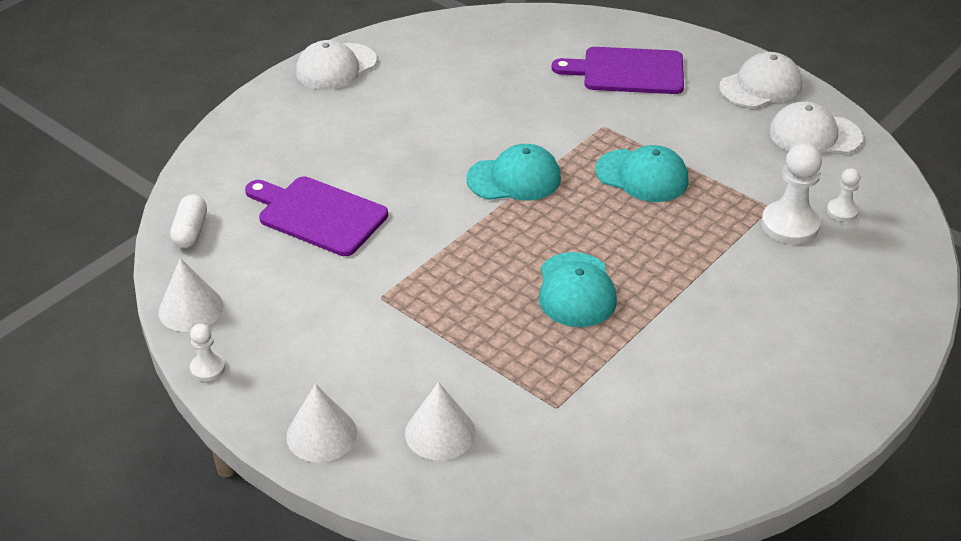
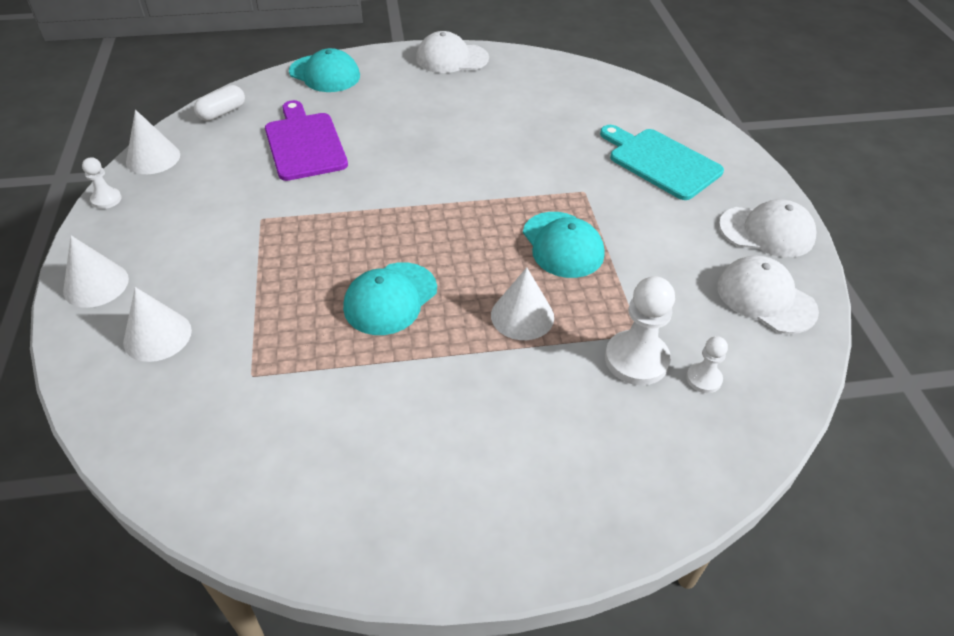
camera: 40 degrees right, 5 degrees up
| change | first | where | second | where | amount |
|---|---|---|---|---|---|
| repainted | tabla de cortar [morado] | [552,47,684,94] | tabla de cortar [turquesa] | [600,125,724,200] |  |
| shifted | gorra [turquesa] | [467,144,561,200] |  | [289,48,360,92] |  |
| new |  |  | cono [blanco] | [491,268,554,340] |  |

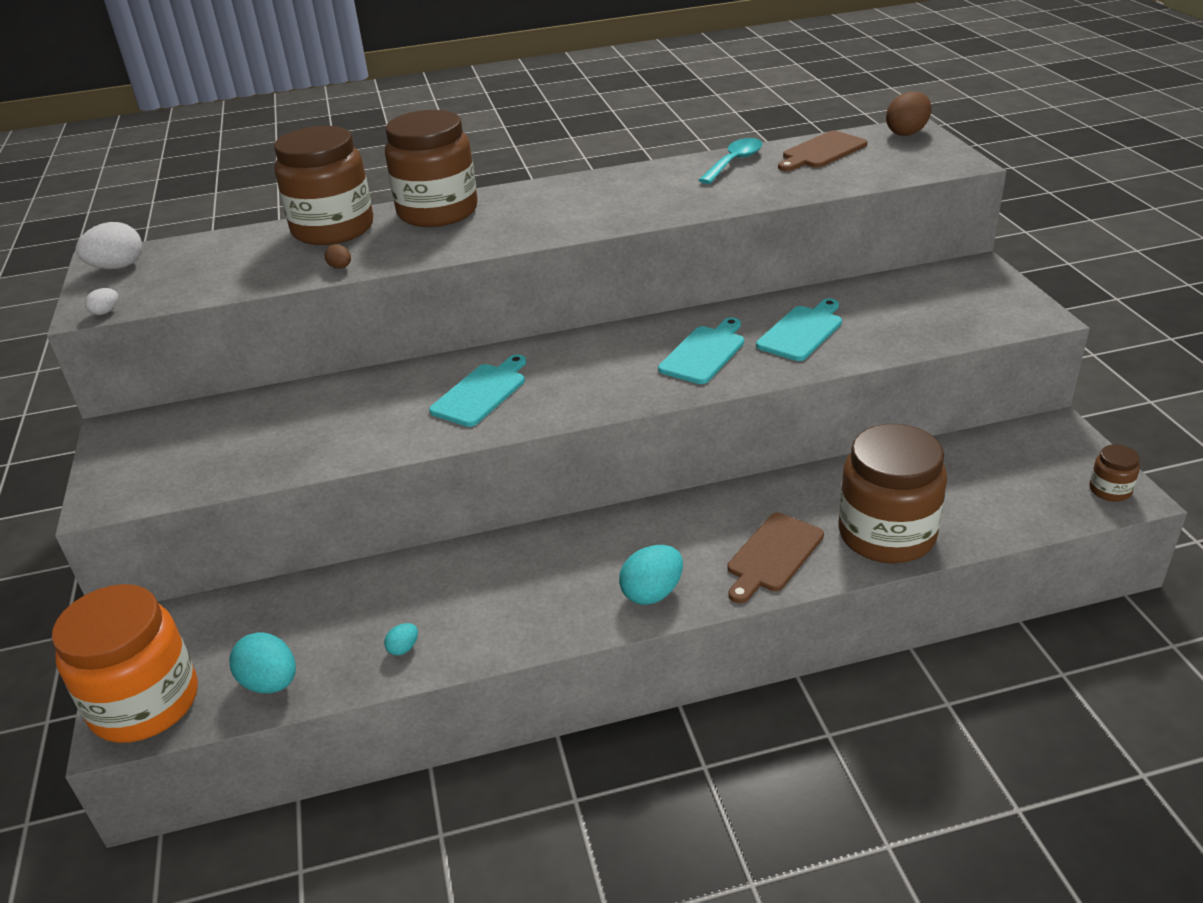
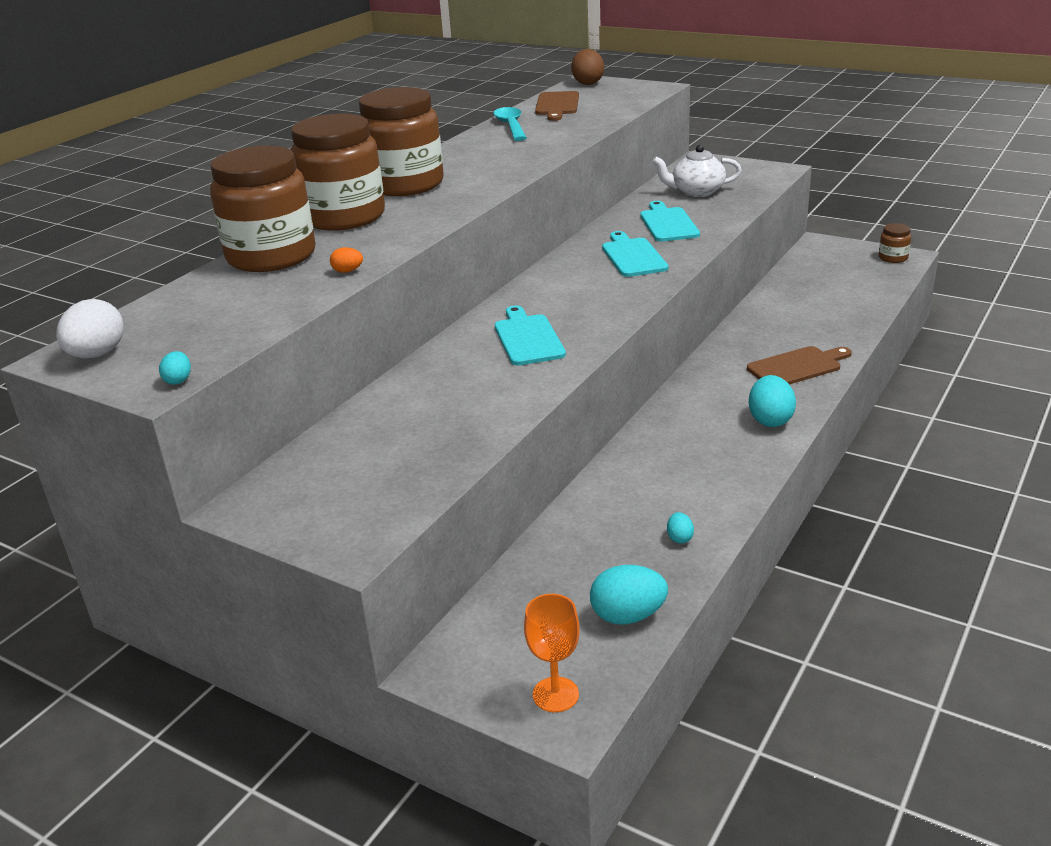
camera: 45 degrees left, 5 degrees down
| change | first | where | second | where | amount |
|---|---|---|---|---|---|
| repainted | huevo [marrón] | [325,244,351,269] | huevo [naranja] | [330,247,363,273] |  |
| repainted | huevo [blanco] | [85,288,118,315] | huevo [turquesa] | [159,351,191,385] |  |
| shifted | tarro [marrón] | [839,424,947,563] |  | [359,87,444,196] |  |
| rotated | tabla de cortar [marrón] | [728,513,824,603] |  | [747,346,852,385] | 105 degrees counterclockwise |
| swapped | tarro [naranja] | [52,584,198,743] | copa [naranja] | [524,594,579,712] |  |
| new |  |  | tetera [blanco] | [652,145,742,197] |  |

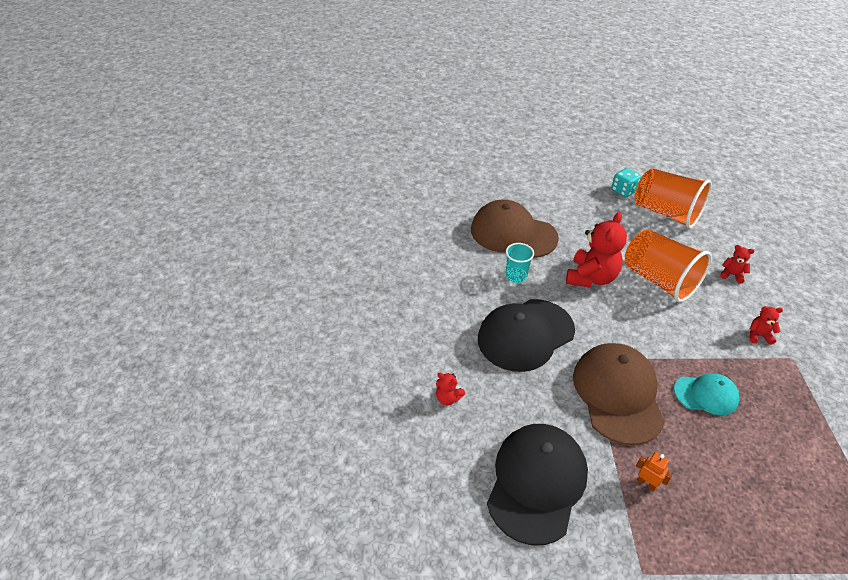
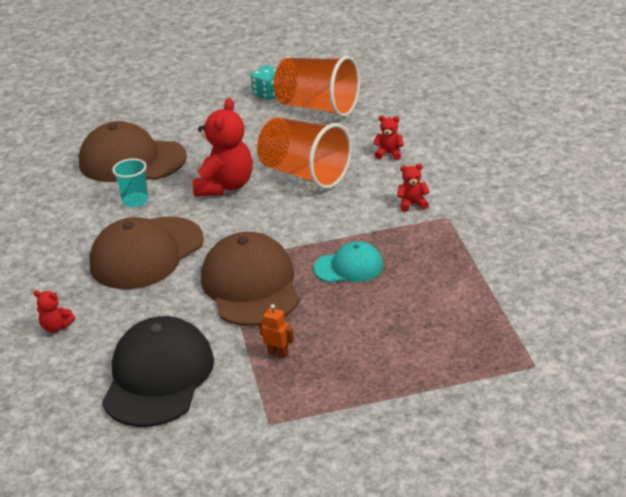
camera: 10 degrees left, 10 degrees down
| change | first | where | second | where | amount |
|---|---|---|---|---|---|
| repainted | gorra [negro] | [478,299,575,372] | gorra [marrón] | [89,216,204,289] |  |

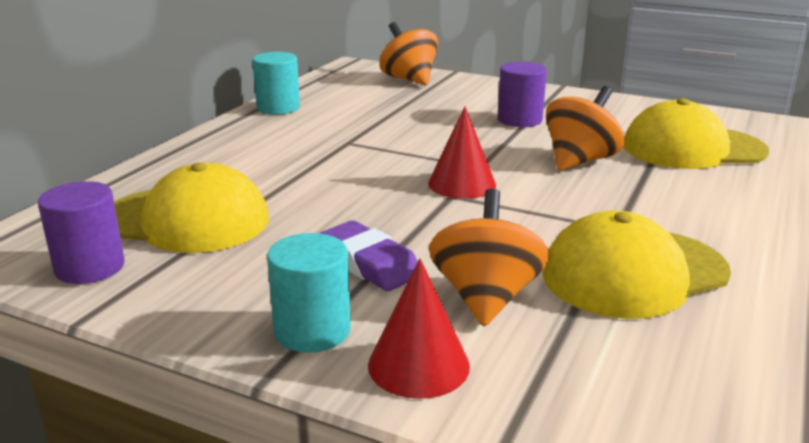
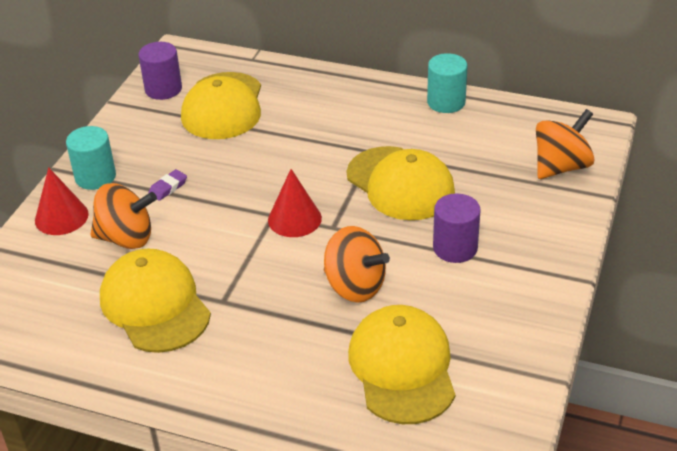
camera: 85 degrees right, 15 degrees up
| change | first | where | second | where | amount |
|---|---|---|---|---|---|
| scaled | goma de borrar [morado] | [320,220,418,291] |  | [148,169,187,201] | x0.58 |
| new |  |  | gorra [amarillo] | [347,146,455,220] |  |

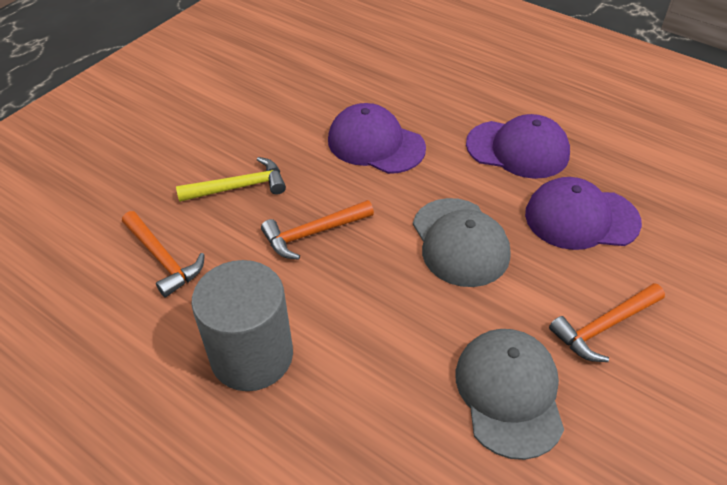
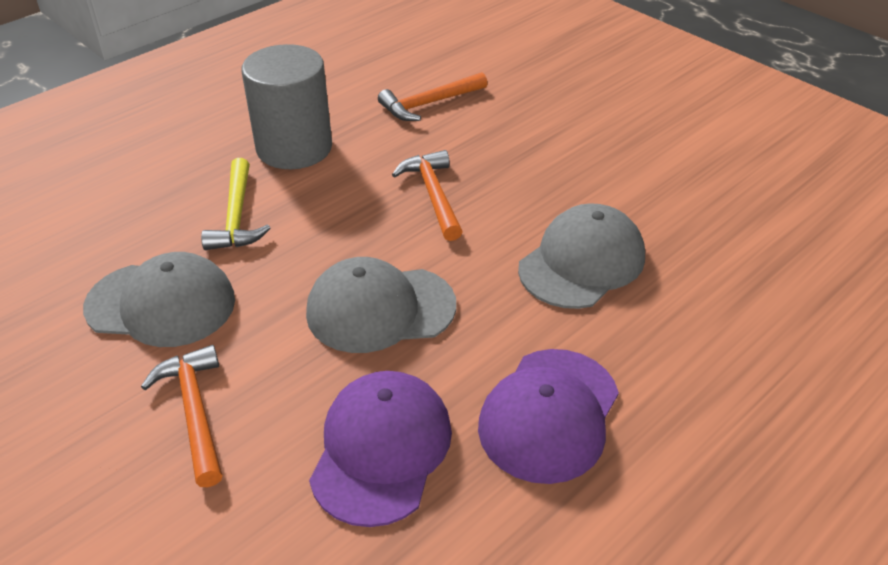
camera: 100 degrees right, 5 degrees down
| change | first | where | second | where | amount |
|---|---|---|---|---|---|
| repainted | gorra [morado] | [328,103,426,174] | gorra [gris] | [518,203,645,309] |  |
| shifted | martillo [amarillo] | [176,157,286,202] |  | [201,158,271,250] |  |

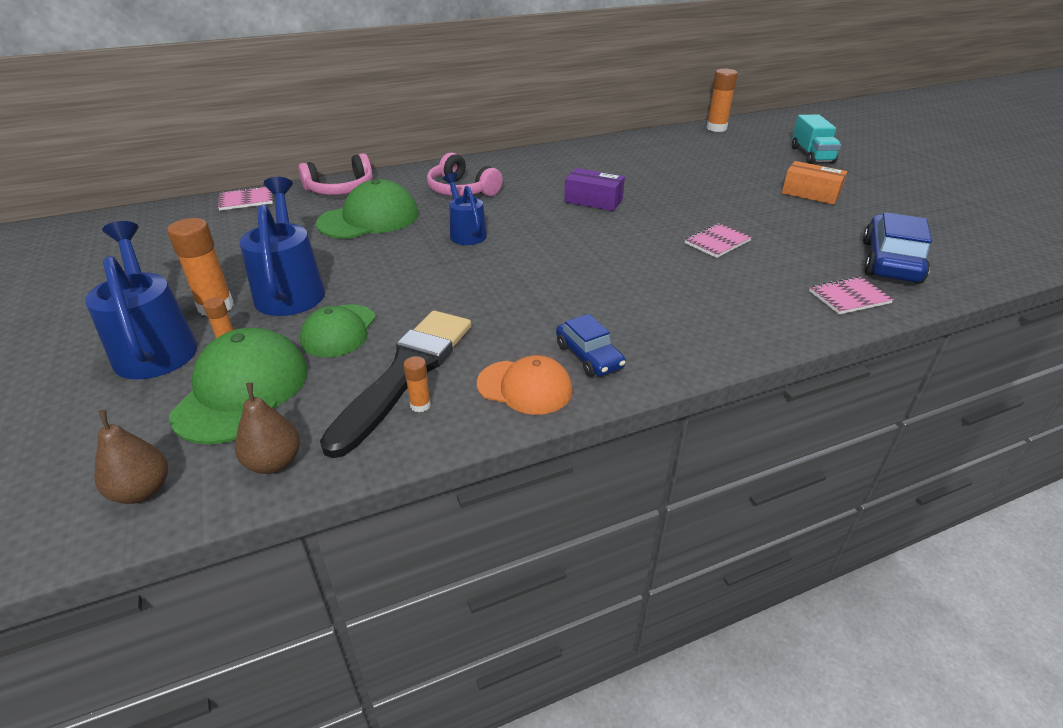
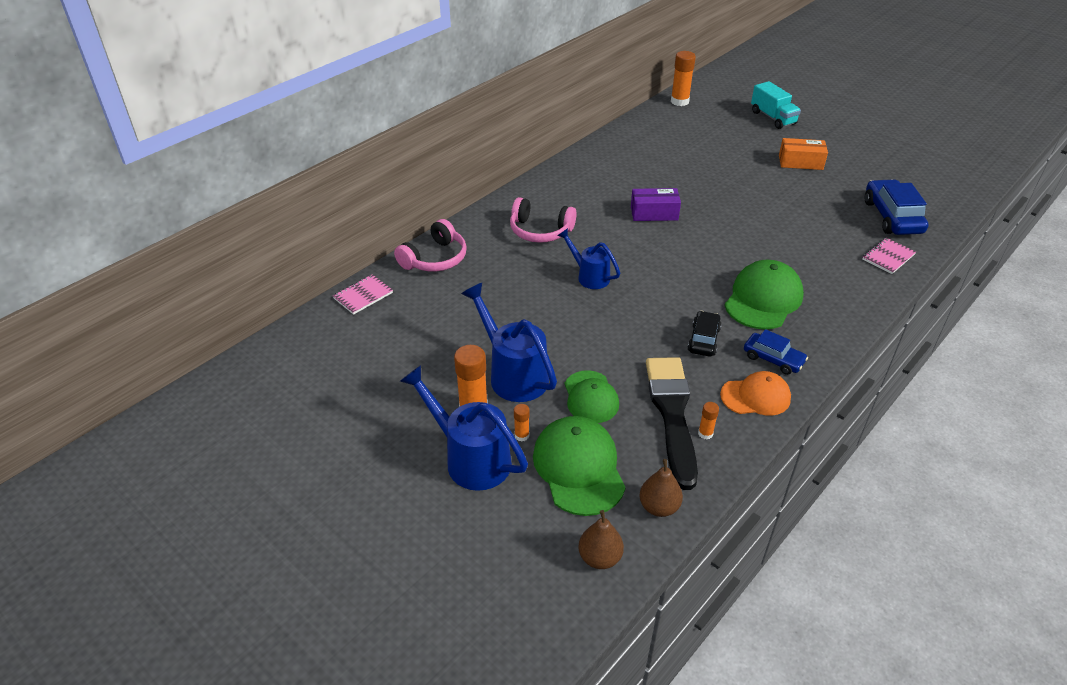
camera: 25 degrees left, 5 degrees up
| change | first | where | second | where | amount |
|---|---|---|---|---|---|
| shifted | gorra [verde] | [316,179,418,239] |  | [724,260,804,330] |  |
| gone | cuaderno [rosa] | [685,223,752,258] |  |  |  |
| new |  |  | coche [negro] | [687,311,722,357] |  |

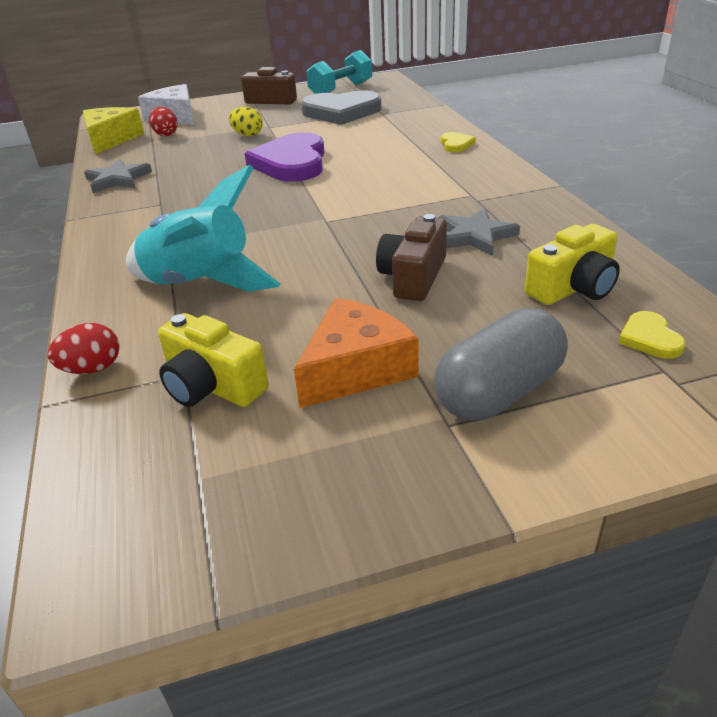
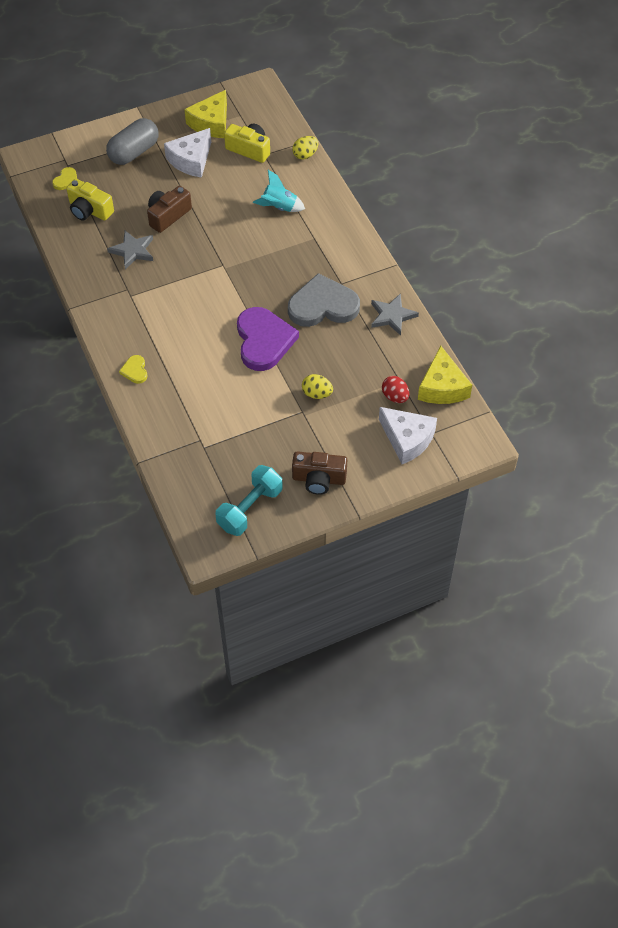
camera: 170 degrees right, 20 degrees up
| change | first | where | second | where | amount |
|---|---|---|---|---|---|
| shifted | corazón [gris] | [301,91,382,125] |  | [288,273,360,327] |  |
| scaled | cohete [turquesa] | [126,165,281,292] |  | [253,170,305,212] | x0.60 |
| rotated | cámara [marrón] | [376,214,447,301] |  | [147,186,192,233] | 150 degrees counterclockwise |
| rotated | cámara [amarillo] | [525,224,620,305] |  | [66,179,114,221] | 105 degrees counterclockwise |
| repainted | queso [naranja] | [294,298,418,408] | queso [blanco] | [164,128,211,178] |  |
| rotated | corazón [amarillo] | [618,311,686,359] |  | [52,167,77,190] | 45 degrees clockwise |
| repainted | huevo [rojo] | [48,323,120,374] | huevo [amarillo] | [292,136,318,159] |  |
| new |  |  | queso [amarillo] | [184,90,227,138] |  |

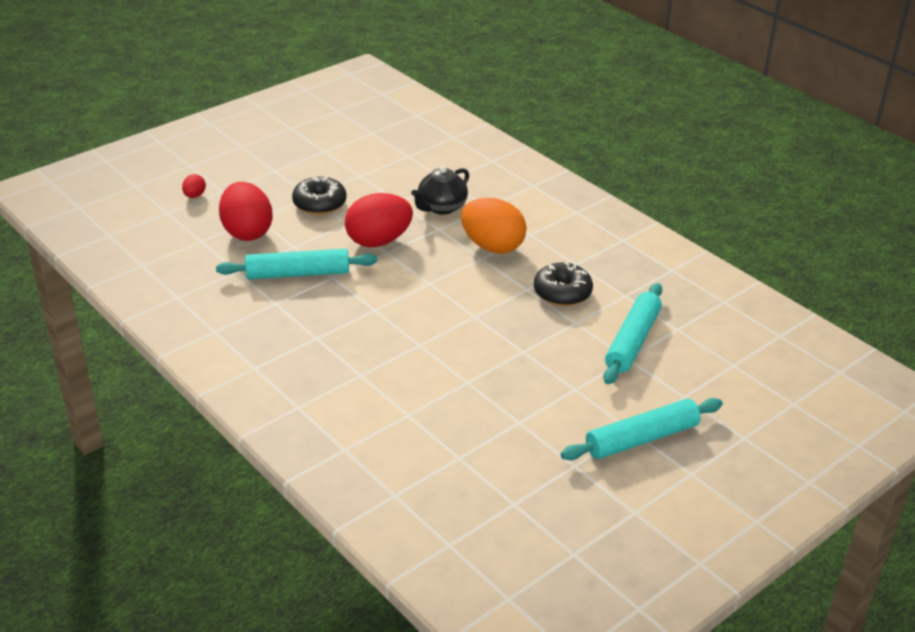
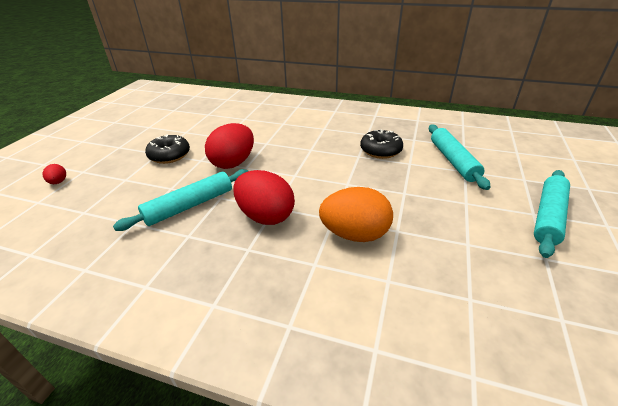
camera: 30 degrees left, 0 degrees up
| change | first | where | second | where | amount |
|---|---|---|---|---|---|
| gone | tetera [negro] | [411,166,469,215] |  |  |  |
| shifted | huevo [rojo] | [219,182,273,241] |  | [234,170,295,225] |  |
| shifted | huevo [naranja] | [461,198,526,254] |  | [319,187,393,242] |  |

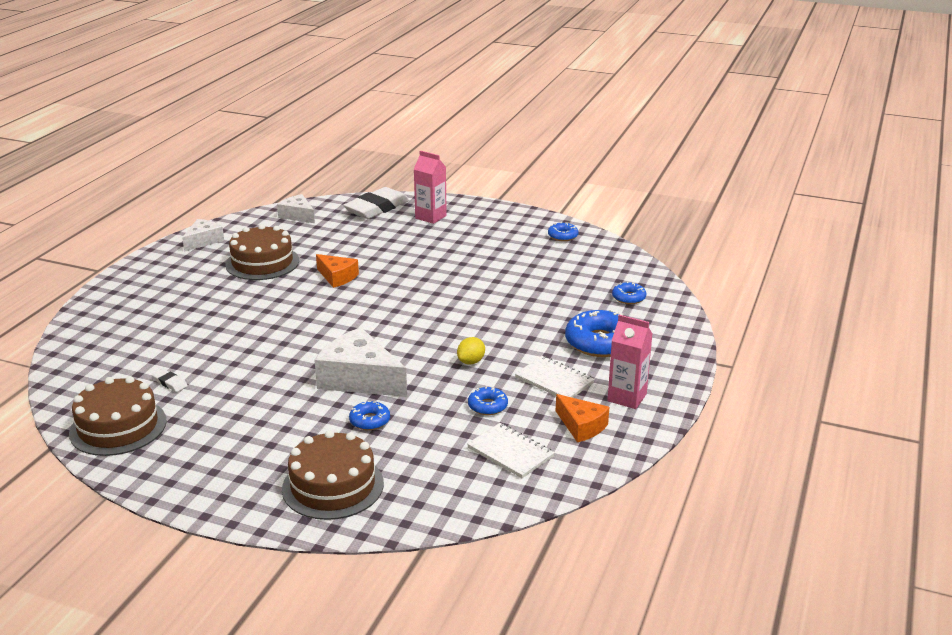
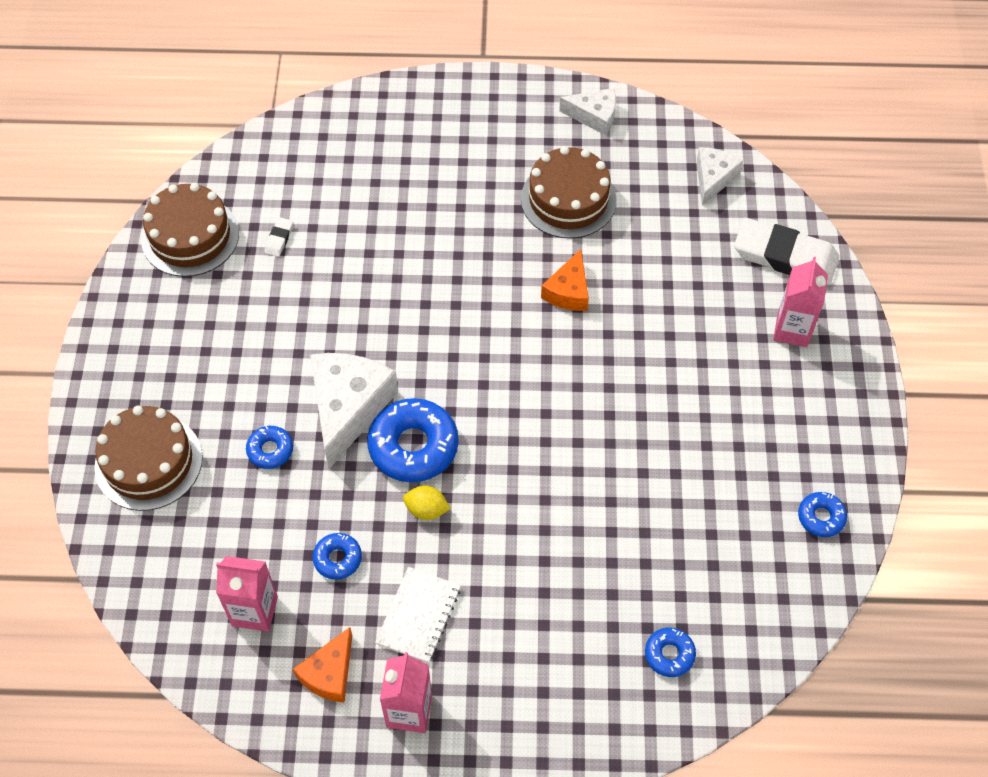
camera: 70 degrees right, 30 degrees up
| change | first | where | second | where | amount |
|---|---|---|---|---|---|
| shifted | rosquilla [azul] | [565,309,623,357] |  | [367,398,459,482] |  |
| swapped | cuaderno [blanco] | [467,423,555,478] | cartón de leche [rosa] | [216,556,278,632] |  |

